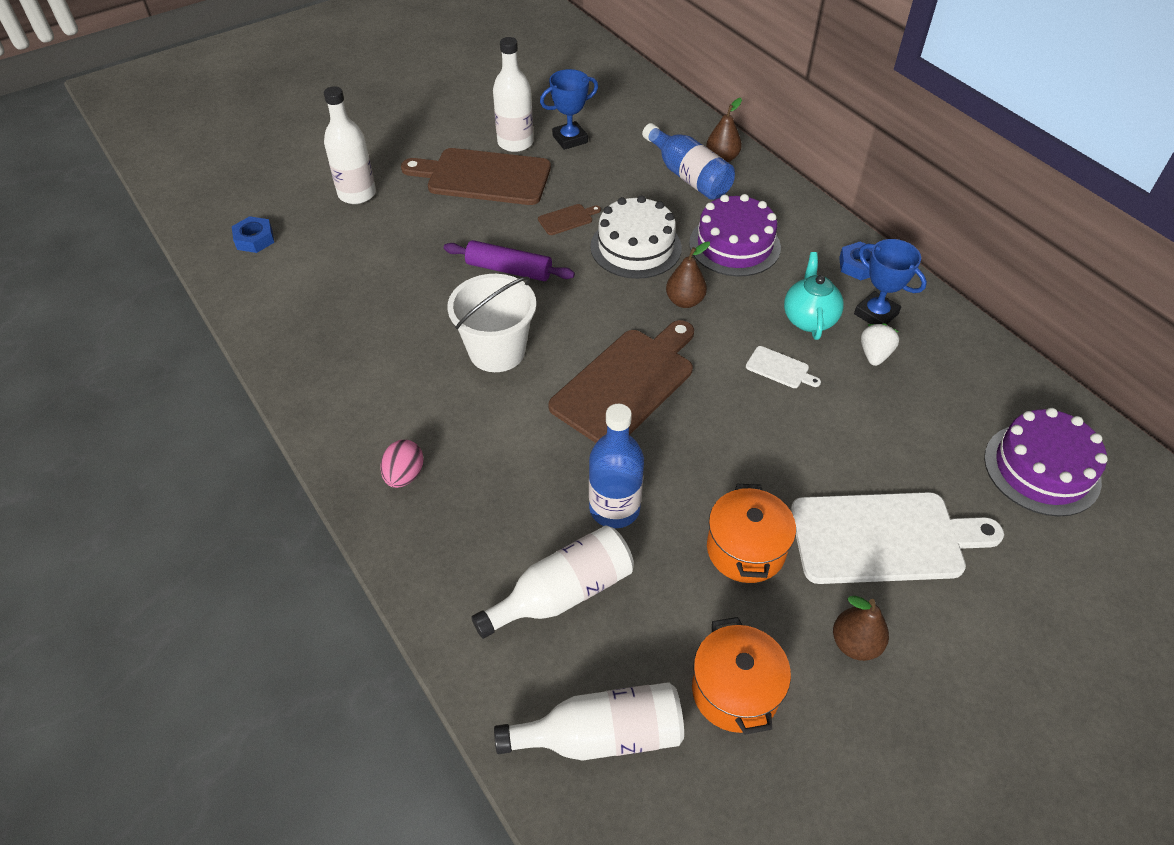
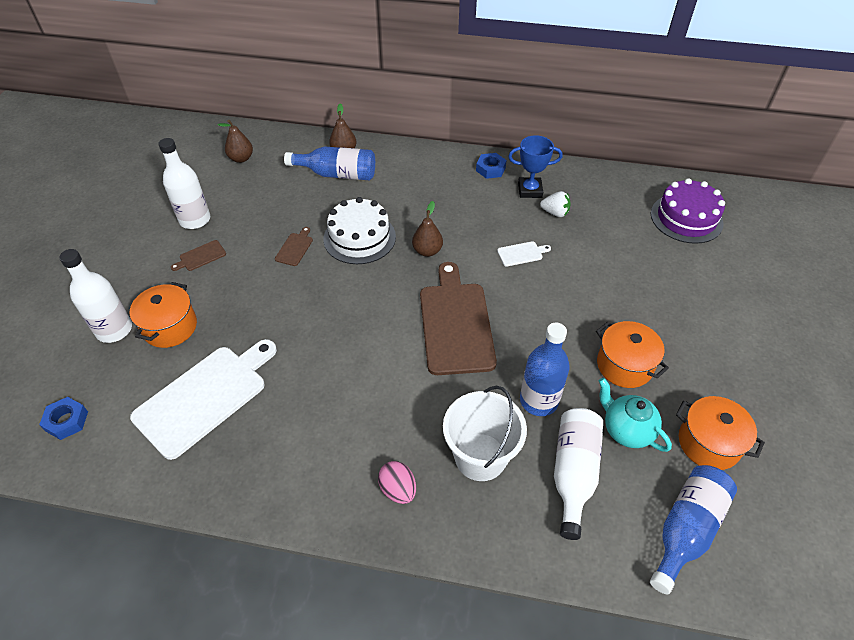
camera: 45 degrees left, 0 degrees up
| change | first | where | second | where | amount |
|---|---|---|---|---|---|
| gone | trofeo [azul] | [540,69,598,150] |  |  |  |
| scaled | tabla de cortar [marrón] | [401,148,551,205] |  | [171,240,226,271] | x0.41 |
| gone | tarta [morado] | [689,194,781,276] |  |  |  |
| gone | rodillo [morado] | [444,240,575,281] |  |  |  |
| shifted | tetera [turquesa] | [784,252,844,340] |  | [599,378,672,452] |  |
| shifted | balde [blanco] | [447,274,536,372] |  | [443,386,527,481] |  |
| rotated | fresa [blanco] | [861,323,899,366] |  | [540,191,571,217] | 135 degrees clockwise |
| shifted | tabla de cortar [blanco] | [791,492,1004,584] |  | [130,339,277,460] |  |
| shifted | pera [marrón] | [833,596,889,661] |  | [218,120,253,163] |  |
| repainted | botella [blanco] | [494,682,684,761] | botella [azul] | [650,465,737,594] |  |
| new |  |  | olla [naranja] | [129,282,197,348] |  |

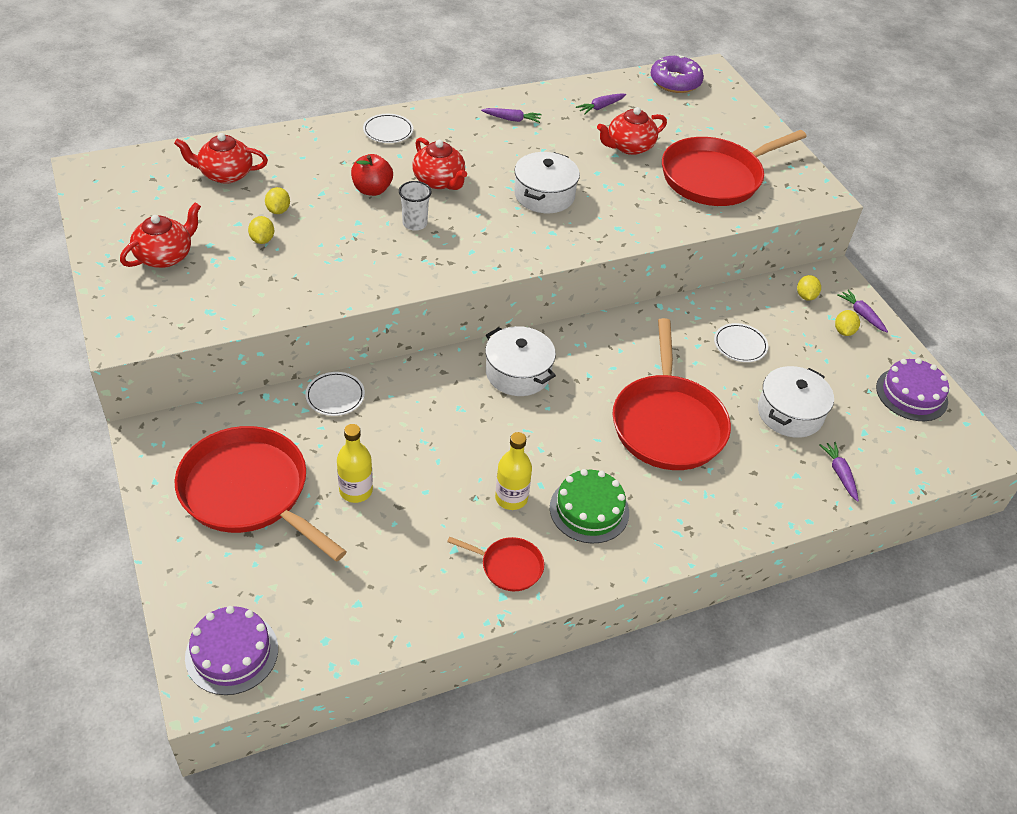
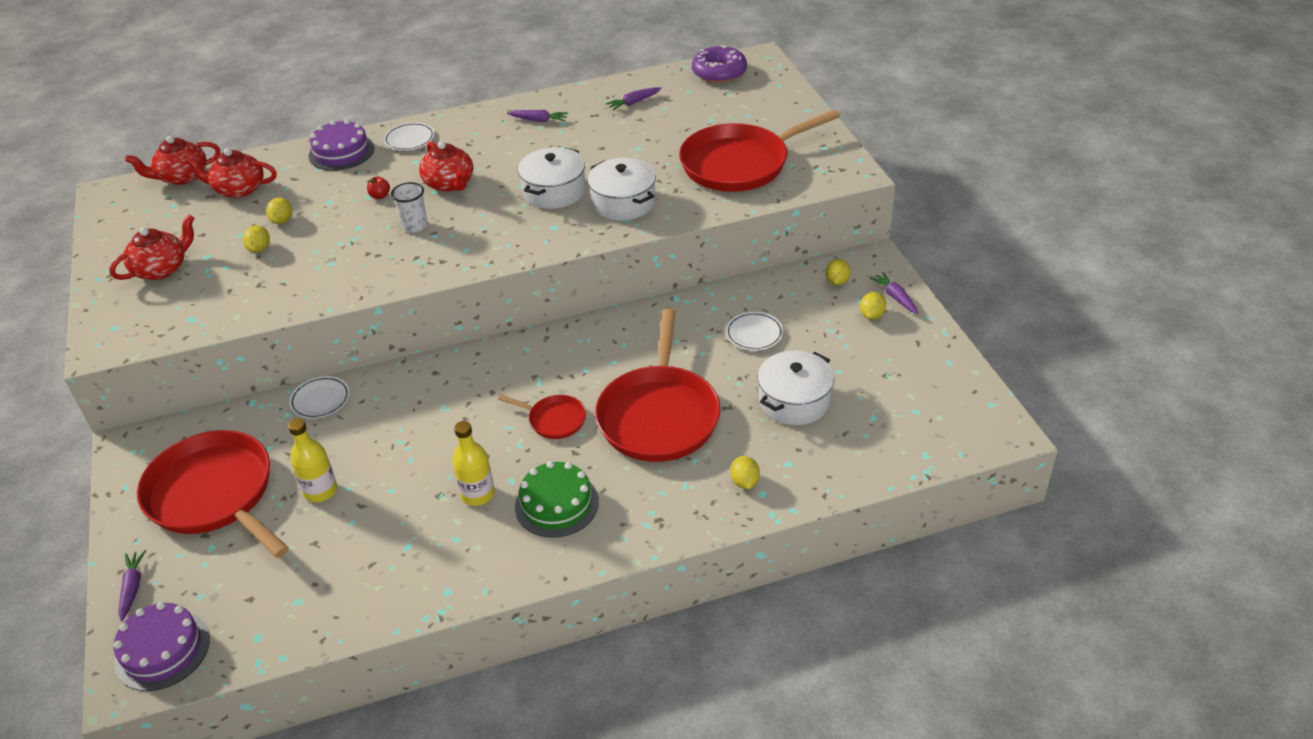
camera: 10 degrees right, 5 degrees down
| change | first | where | second | where | amount |
|---|---|---|---|---|---|
| shifted | tetera [rojo] | [597,107,667,155] |  | [125,136,220,185] |  |
| scaled | manzana [rojo] | [351,154,393,196] |  | [367,177,390,199] | x0.54 |
| shifted | olla [blanco] | [485,326,556,396] |  | [588,158,656,220] |  |
| shifted | tarta [morado] | [876,358,949,421] |  | [309,119,374,171] |  |
| shifted | zanahoria [morado] | [819,442,859,502] |  | [118,550,146,621] |  |
| shifted | sartén [rojo] | [447,537,544,591] |  | [498,395,586,439] |  |
| new |  |  | limón [amarillo] | [730,456,760,489] |  |

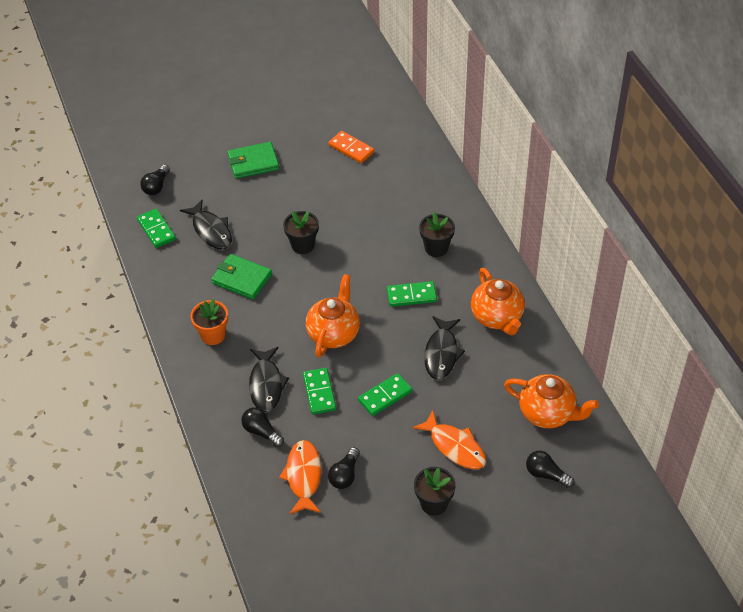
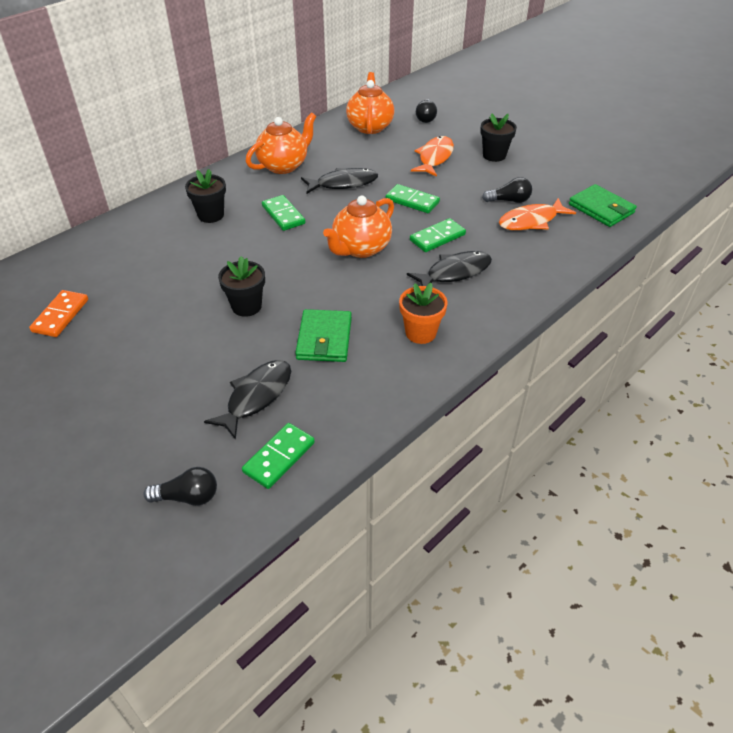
camera: 115 degrees left, 5 degrees down
| change | first | where | second | where | amount |
|---|---|---|---|---|---|
| shifted | cartera [verde] | [227,142,279,179] |  | [569,184,637,227] |  |
| rotated | tetera [naranja] | [306,274,360,357] |  | [323,196,394,258] | 45 degrees counterclockwise |
| gone | bombilla [negro] | [241,407,284,447] |  |  |  |

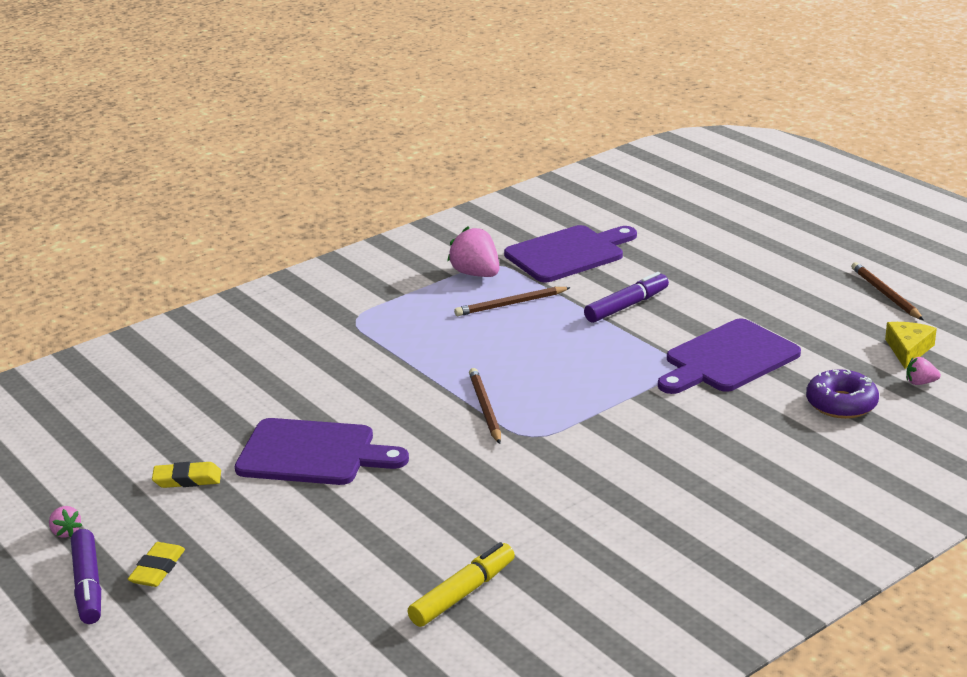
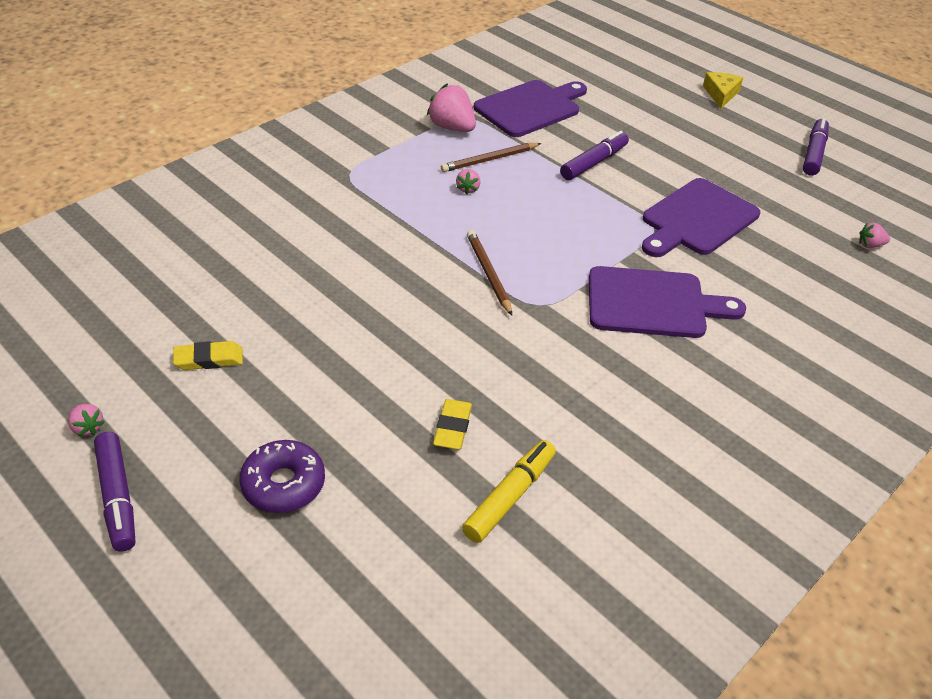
camera: 10 degrees left, 15 degrees up
| change | first | where | second | where | amount |
|---|---|---|---|---|---|
| swapped | lápiz [marrón] | [851,262,924,320] | rotulador [morado] | [803,118,829,176] |  |
| shifted | queso [amarillo] | [885,322,937,369] |  | [703,72,743,109] |  |
| shifted | rosquilla [morado] | [806,369,879,419] |  | [239,440,325,513] |  |
| shifted | tabla de cortar [morado] | [235,418,409,485] |  | [589,266,746,338] |  |
| shifted | goma de borrar [amarillo] | [128,542,185,587] |  | [433,399,472,450] |  |
| new |  |  | fresa [rosa] | [456,169,481,195] |  |

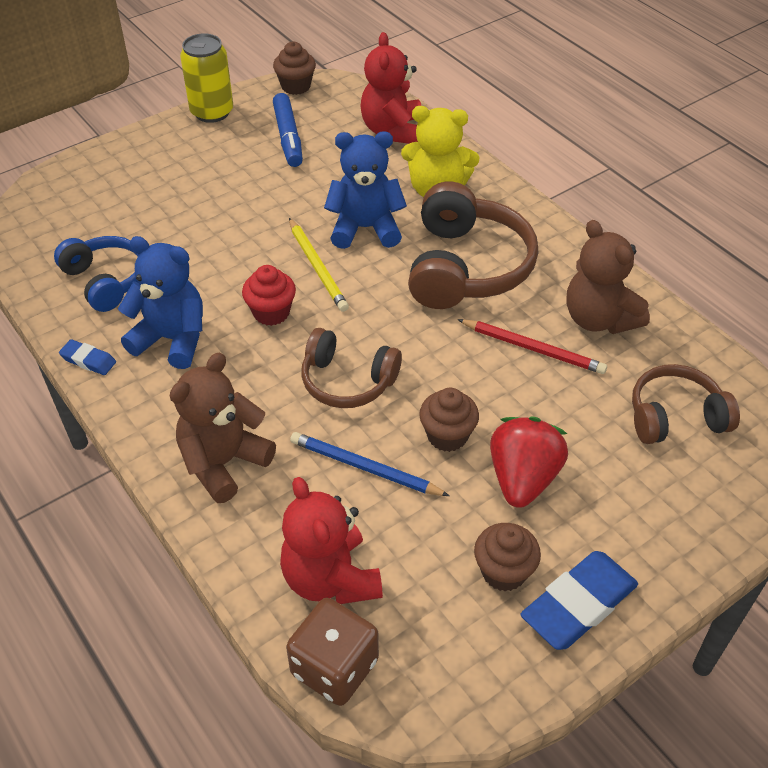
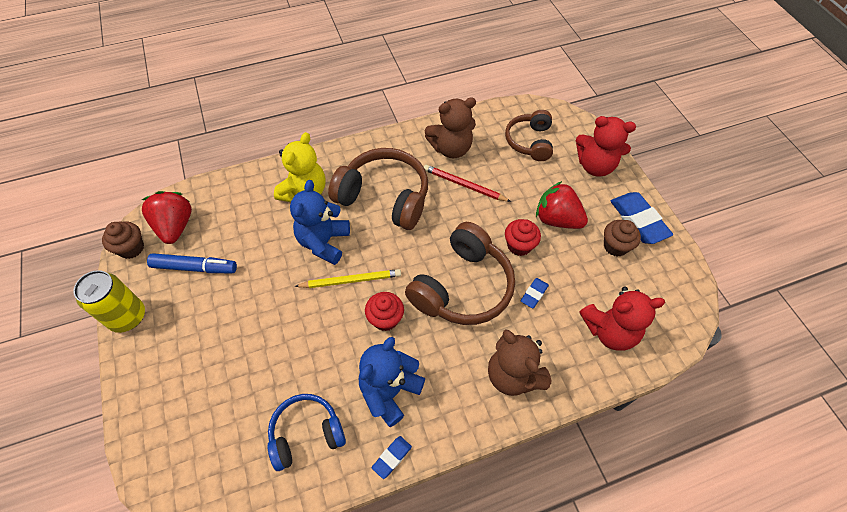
camera: 75 degrees left, 10 degrees up
| change | first | where | second | where | amount |
|---|---|---|---|---|---|
| shifted | osito [rojo] | [360,32,421,144] |  | [576,116,636,176] |  |
| rotated | lápiz [rojo] | [458,319,607,374] |  | [424,165,511,202] | 105 degrees counterclockwise |
| scaled | auriculares [marrón] | [301,328,402,408] |  | [405,222,515,325] | x1.60 |
| repainted | magdalena [marrón] | [419,388,479,452] | magdalena [rojo] | [505,219,541,256] |  |
| swapped | lápiz [azul] | [290,432,450,496] | goma de borrar [azul] | [521,278,549,308] |  |
| gone | dado [marrón] | [286,598,379,706] |  |  |  |
| new |  |  | fresa [rojo] | [142,191,192,244] |  |

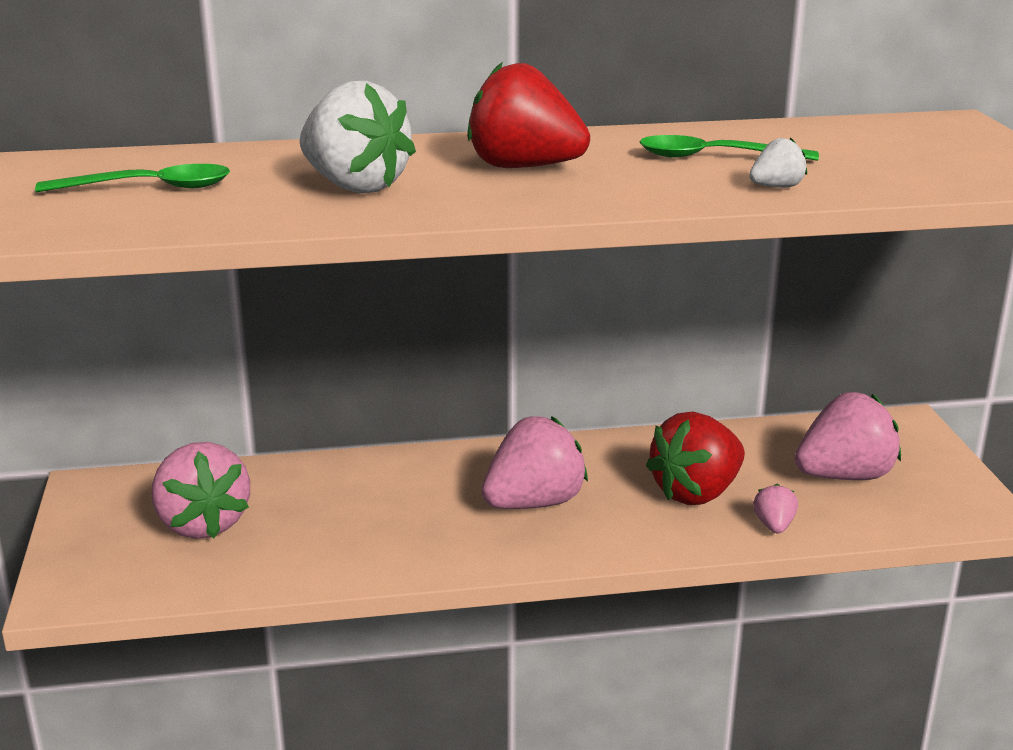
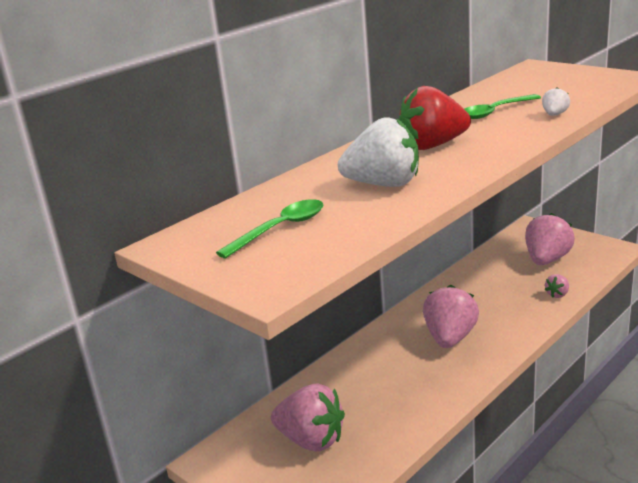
camera: 35 degrees left, 0 degrees up
| change | first | where | second | where | amount |
|---|---|---|---|---|---|
| gone | fresa [rojo] | [646,412,745,505] |  |  |  |
| rotated | fresa [rosa] | [753,484,798,533] |  | [545,274,569,298] | 105 degrees counterclockwise |

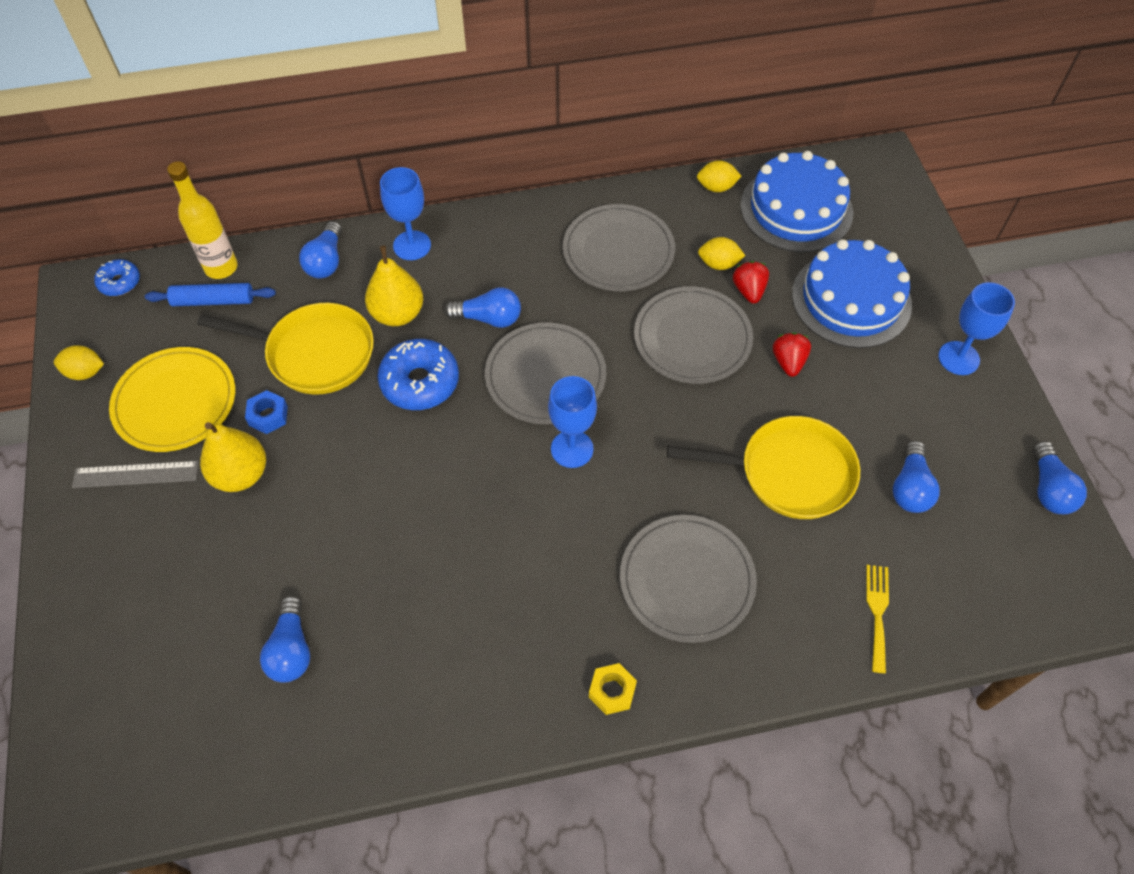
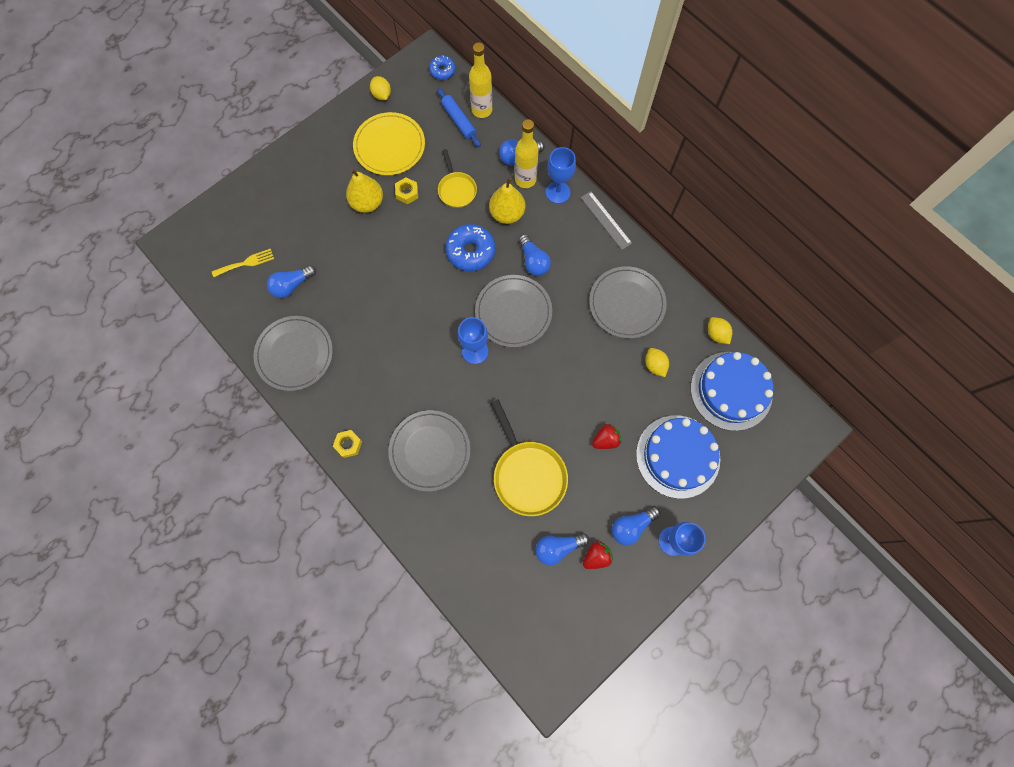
camera: 60 degrees right, 15 degrees up
| change | first | where | second | where | amount |
|---|---|---|---|---|---|
| shifted | fresa [rojo] | [733,261,769,304] |  | [583,541,613,569] |  |
| shifted | plato [gris] | [634,286,753,384] |  | [253,316,333,391] |  |
| scaled | sartén [amarillo] | [197,303,374,395] |  | [438,149,477,208] | x0.60 |
| repainted | tuerca [azul] | [245,390,288,434] | tuerca [amarillo] | [395,177,418,204] |  |
| shifted | bombilla [azul] | [1033,441,1087,514] |  | [612,506,660,545] |  |
| shifted | regla [gris] | [72,461,198,488] |  | [581,191,632,250] |  |
| shifted | tenedor [amarillo] | [866,565,889,673] |  | [212,249,274,277] |  |
| new |  |  | botella [amarillo] | [515,119,539,188] |  |

